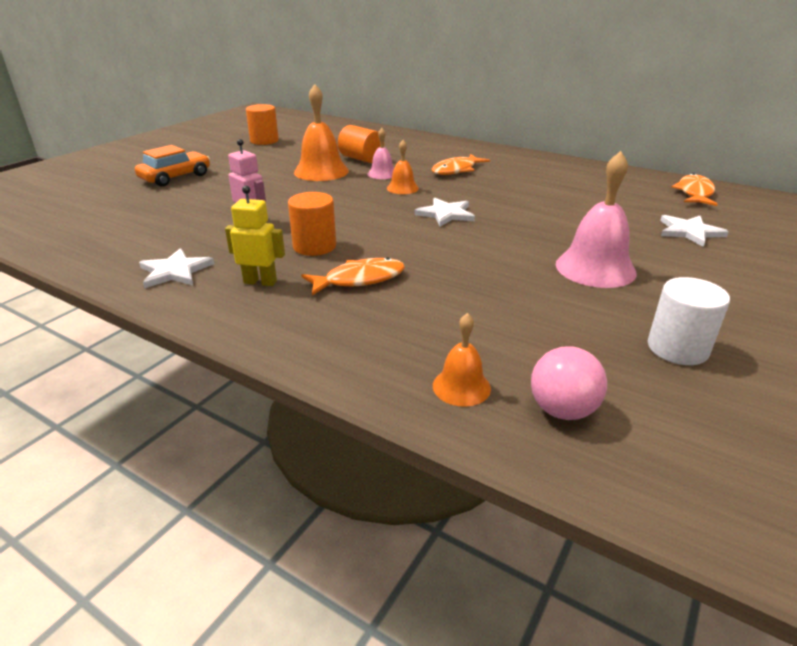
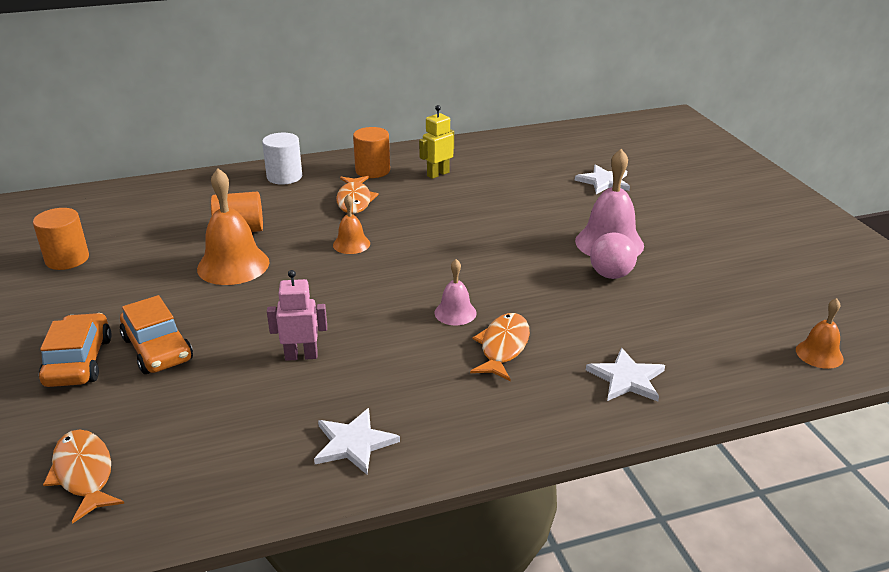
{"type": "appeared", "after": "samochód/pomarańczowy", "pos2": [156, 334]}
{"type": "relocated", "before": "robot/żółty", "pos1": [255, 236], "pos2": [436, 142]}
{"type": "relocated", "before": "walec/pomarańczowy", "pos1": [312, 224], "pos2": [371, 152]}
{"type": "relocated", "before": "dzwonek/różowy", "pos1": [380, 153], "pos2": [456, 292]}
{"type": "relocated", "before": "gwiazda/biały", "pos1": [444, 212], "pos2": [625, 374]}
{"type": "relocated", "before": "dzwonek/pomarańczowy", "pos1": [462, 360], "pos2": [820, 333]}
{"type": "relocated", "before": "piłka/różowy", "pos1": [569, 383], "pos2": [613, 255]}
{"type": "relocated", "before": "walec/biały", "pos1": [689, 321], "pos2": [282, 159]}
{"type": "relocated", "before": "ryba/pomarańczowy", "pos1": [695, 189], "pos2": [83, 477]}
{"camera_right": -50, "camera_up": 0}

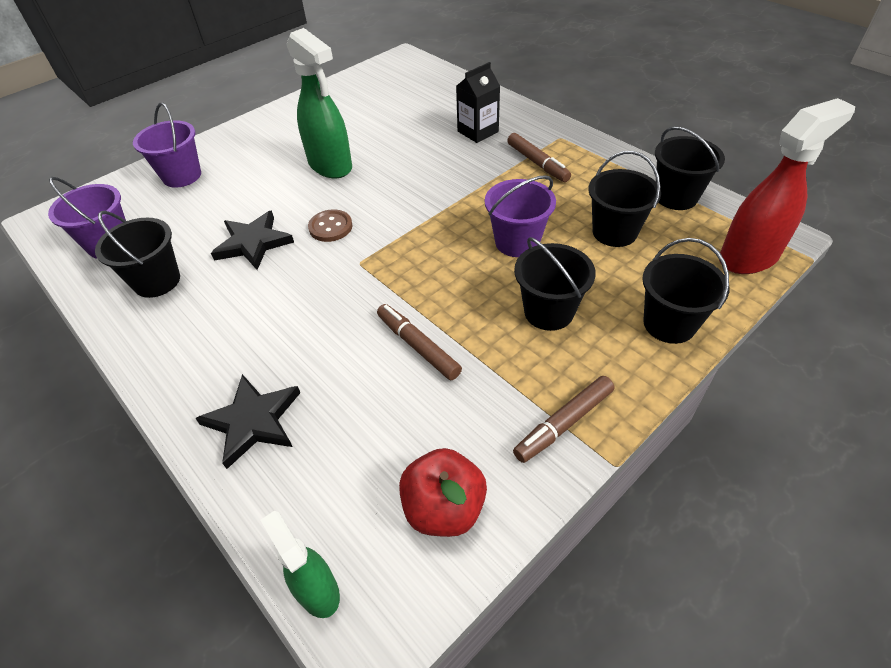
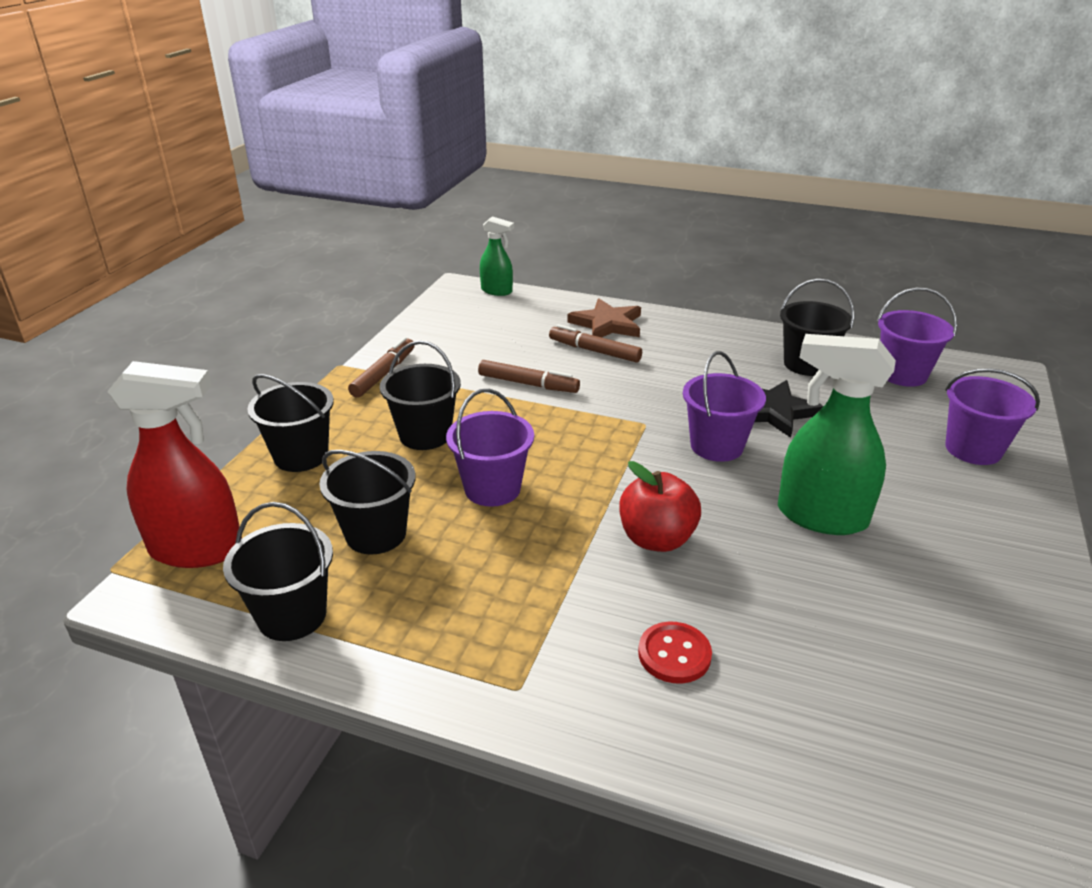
{"type": "relocated", "before": "jabłko/czerwony", "pos1": [443, 492], "pos2": [660, 506]}
{"type": "relocated", "before": "flamaster/brązowy", "pos1": [539, 157], "pos2": [595, 343]}
{"type": "exchanged", "before": "guzik/brązowy", "after": "wiadro/fioletowy", "pos1": [330, 225], "pos2": [724, 406]}
{"type": "exchanged", "before": "karton mleka/czarny", "after": "guzik/czerwony", "pos1": [478, 102], "pos2": [675, 653]}
{"type": "colour", "before": "gwiazda/czarny", "after": "gwiazda/brązowy", "pos1": [247, 421], "pos2": [604, 318]}
{"type": "spun", "before": "spryskiwacz/czerwony", "pos1": [787, 186], "pos2": [174, 464], "turn": -120}
{"camera_right": 150, "camera_up": -15}

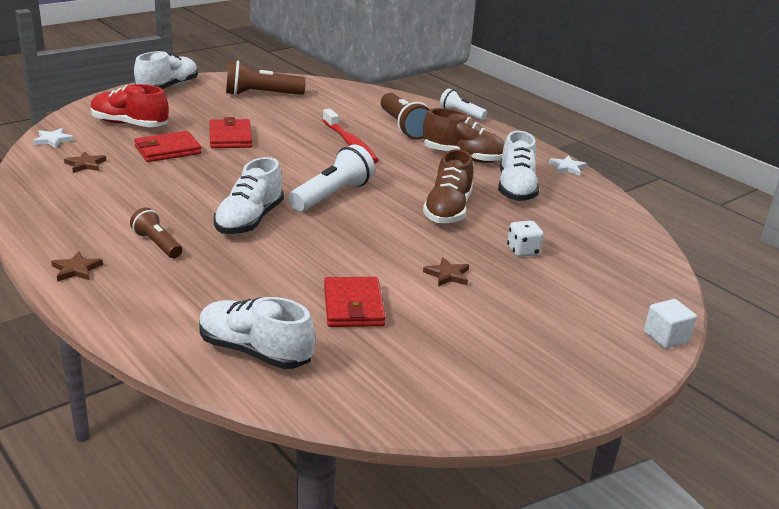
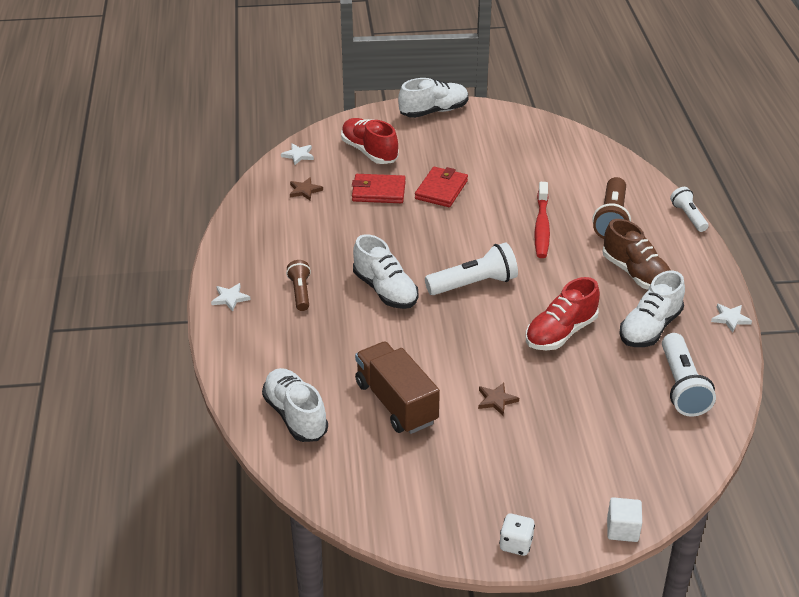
{"type": "missing", "before": "latarka/brązowy", "pos1": [266, 78]}
{"type": "appeared", "after": "latarka/biały", "pos2": [689, 375]}
{"type": "relocated", "before": "kostka do gry/biały", "pos1": [525, 239], "pos2": [517, 534]}
{"type": "exchanged", "before": "portfel/czerwony", "after": "ciężarówka/brązowy", "pos1": [355, 302], "pos2": [397, 388]}
{"type": "colour", "before": "gwiazda/brązowy", "after": "gwiazda/biały", "pos1": [77, 266], "pos2": [231, 297]}
{"type": "colour", "before": "but/brązowy", "after": "but/czerwony", "pos1": [448, 186], "pos2": [563, 313]}
{"type": "spun", "before": "but/biały", "pos1": [249, 195], "pos2": [385, 271], "turn": -90}
{"camera_right": 35, "camera_up": 10}

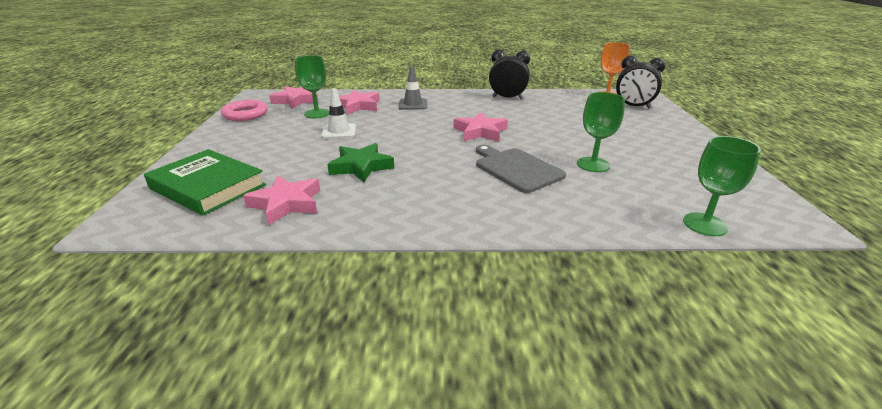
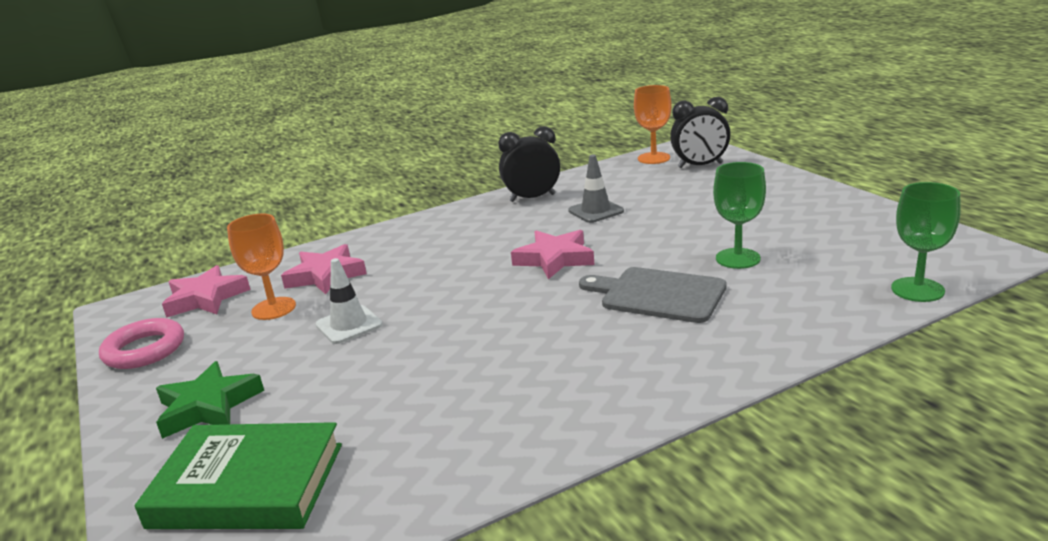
{"type": "missing", "before": "gwiazda/różowy", "pos1": [281, 200]}
{"type": "relocated", "before": "gwiazda/zielony", "pos1": [360, 162], "pos2": [210, 400]}
{"type": "relocated", "before": "pachołek/szary", "pos1": [413, 88], "pos2": [596, 189]}
{"type": "colour", "before": "kielich/zielony", "after": "kielich/pomarańczowy", "pos1": [312, 86], "pos2": [261, 267]}
{"camera_right": -25, "camera_up": -5}

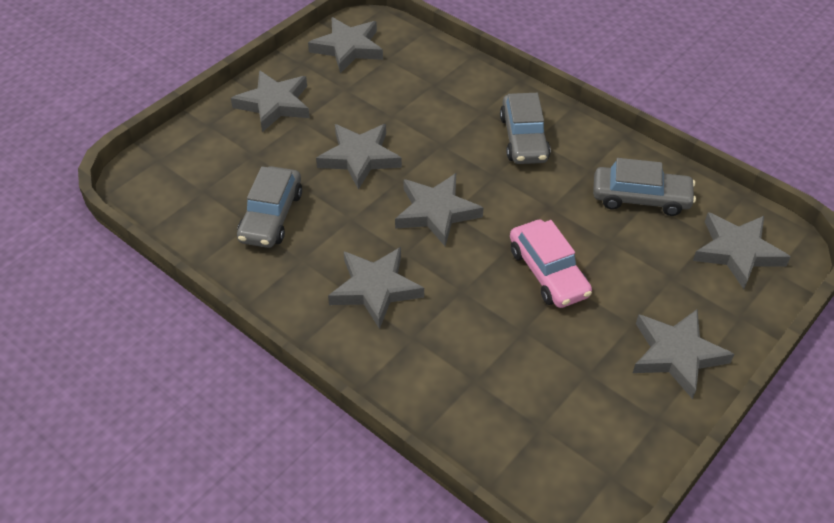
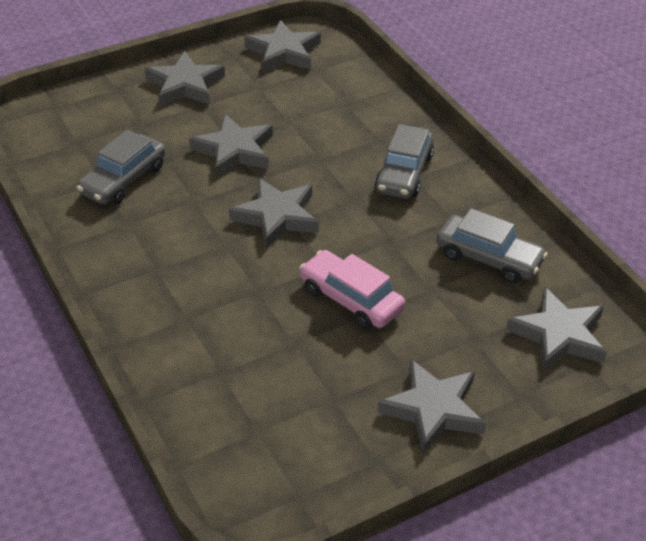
{"type": "missing", "before": "gwiazda/szary", "pos1": [376, 288]}
{"type": "spun", "before": "samochód/różowy", "pos1": [551, 264], "pos2": [352, 289], "turn": 135}
{"camera_right": 20, "camera_up": -5}

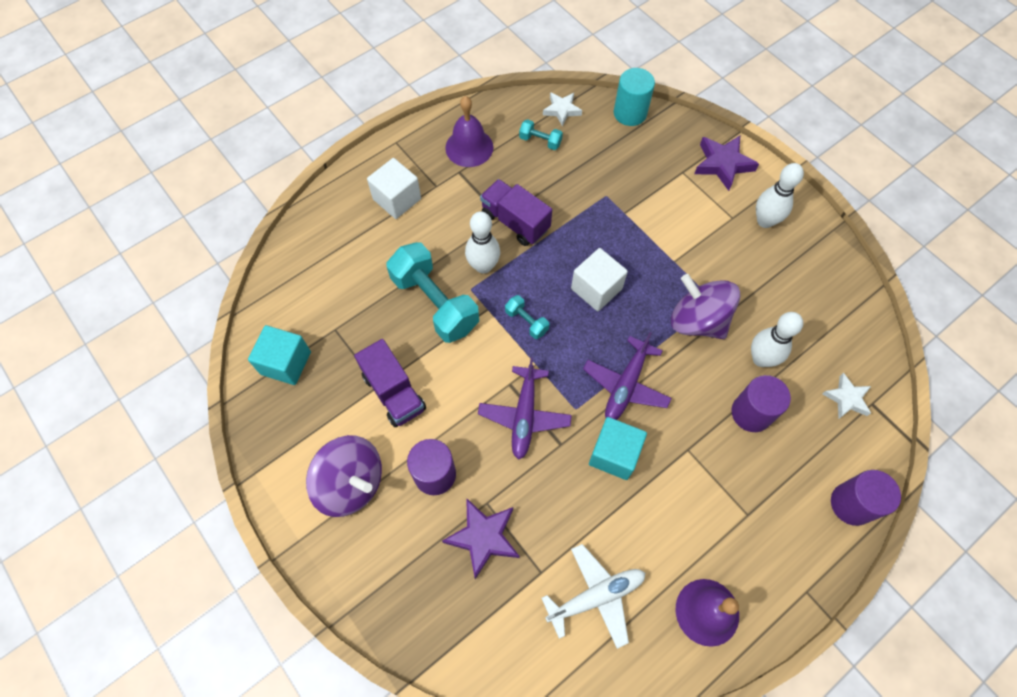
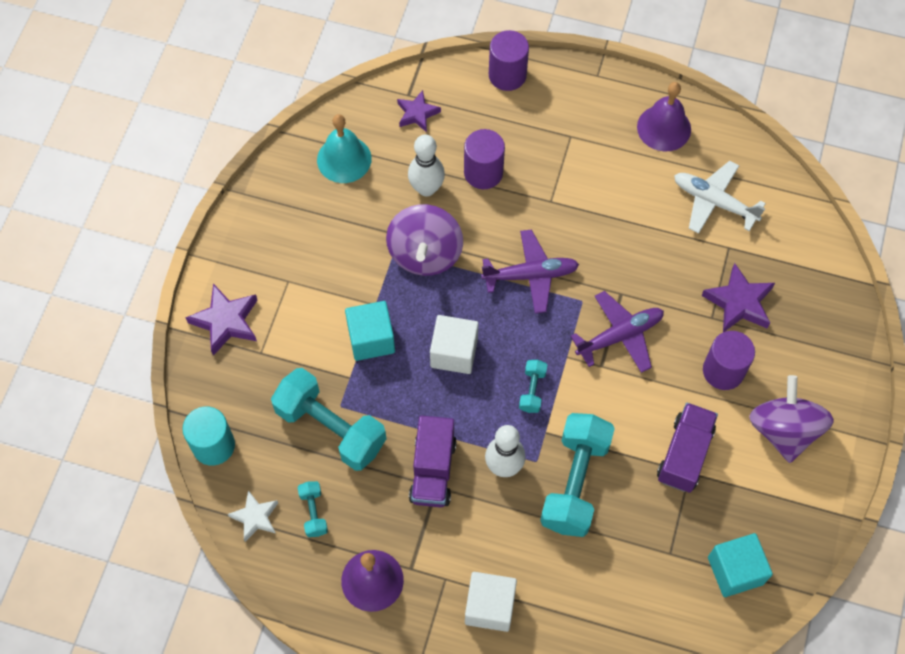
{"type": "missing", "before": "kręgiel/biały", "pos1": [780, 195]}
{"type": "appeared", "after": "hantel/turkusowy", "pos2": [328, 419]}
{"type": "appeared", "after": "dzwonek/turkusowy", "pos2": [344, 148]}
{"type": "relocated", "before": "sześcian/turkusowy", "pos1": [618, 448], "pos2": [370, 331]}
{"type": "colour", "before": "gwiazda/biały", "after": "gwiazda/fioletowy", "pos1": [847, 396], "pos2": [419, 111]}
{"camera_right": -125, "camera_up": 0}

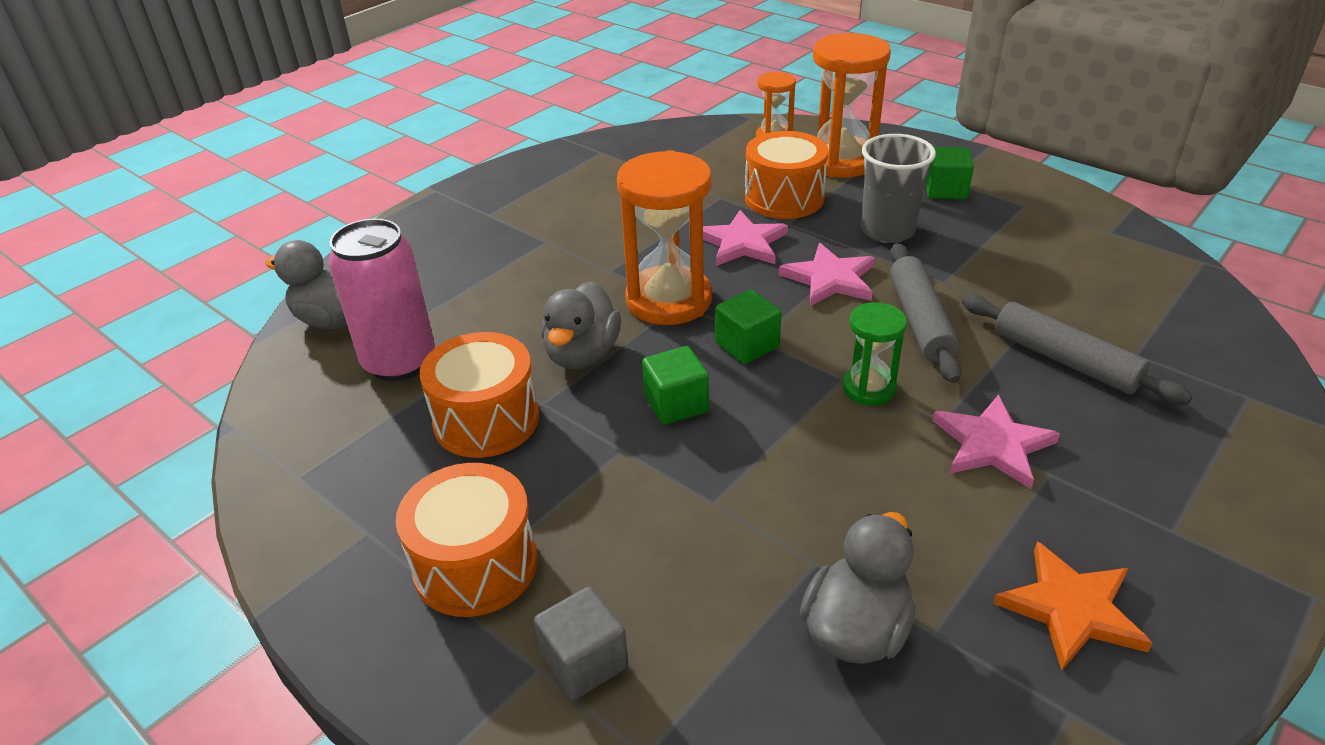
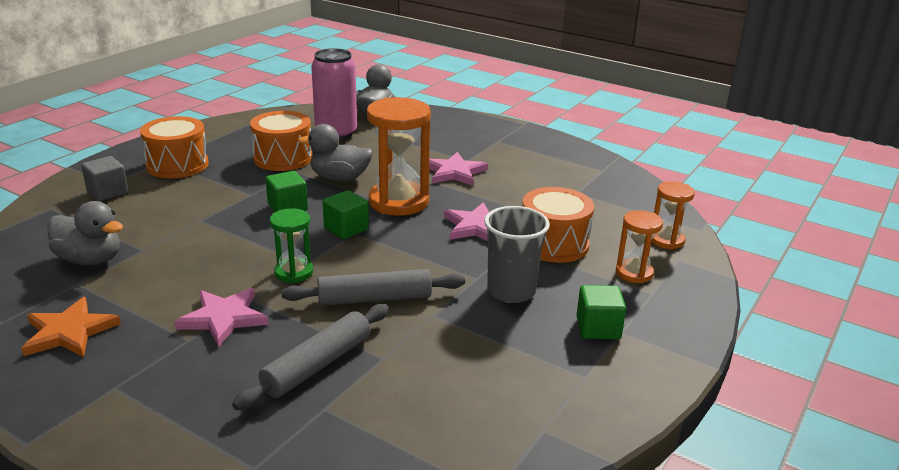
{"type": "relocated", "before": "gwiazda/różowy", "pos1": [827, 274], "pos2": [458, 169]}
{"type": "size", "before": "klepsydra/pomarańczowy", "pos1": [852, 105], "pos2": [639, 246], "scale": 0.54}
{"camera_right": 80, "camera_up": -10}

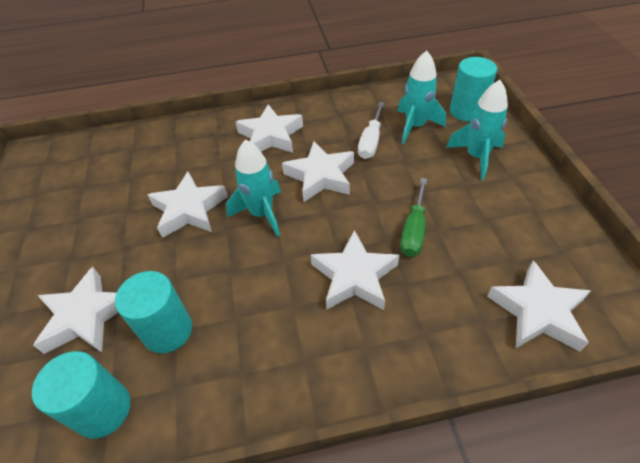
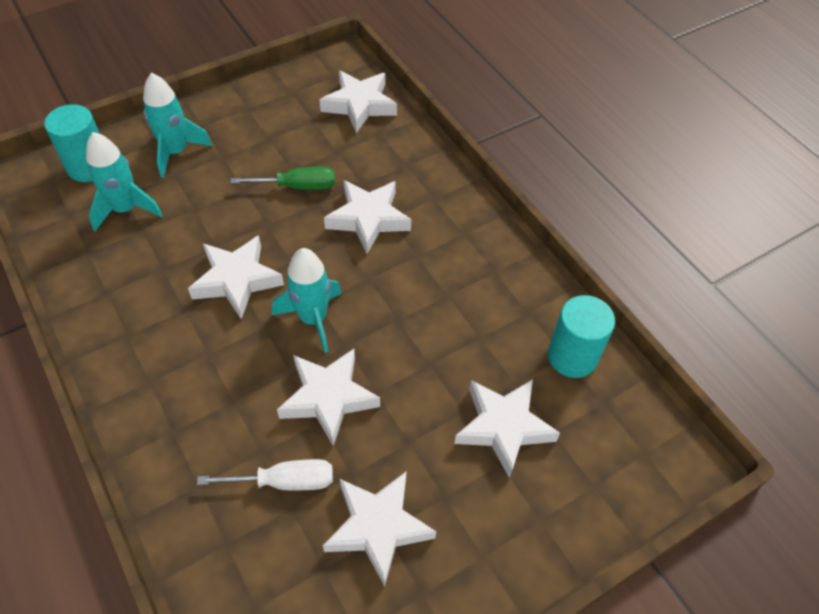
{"type": "missing", "before": "walec/turkusowy", "pos1": [153, 312]}
{"type": "relocated", "before": "gwiazda/biały", "pos1": [269, 128], "pos2": [379, 529]}
{"type": "relocated", "before": "śrubokręt/biały", "pos1": [371, 130], "pos2": [265, 475]}
{"camera_right": -115, "camera_up": 5}

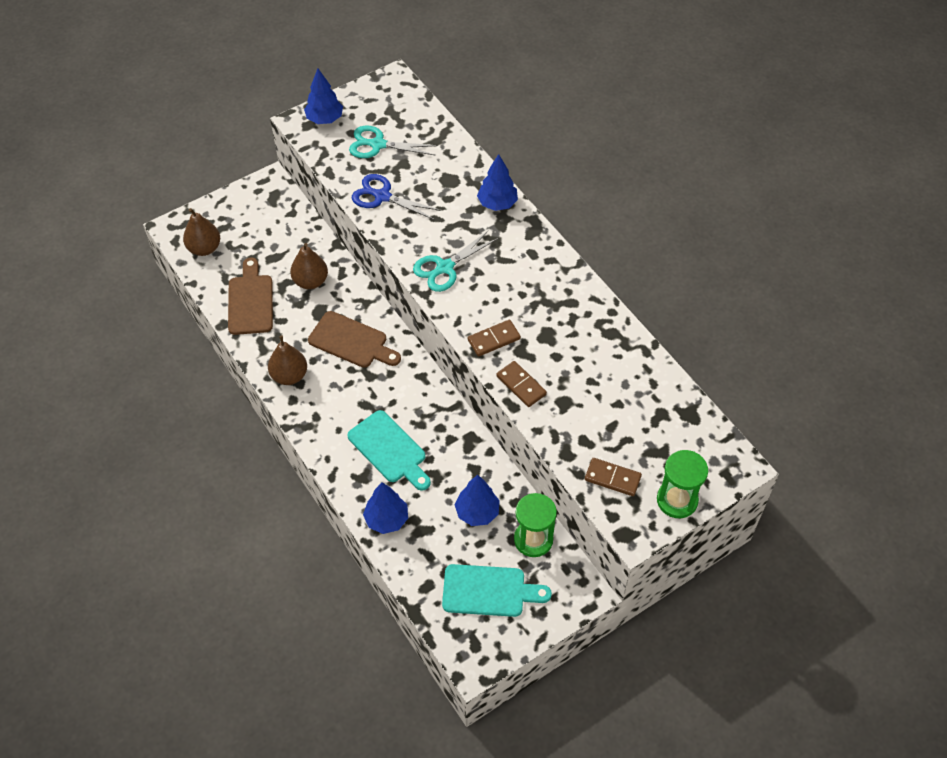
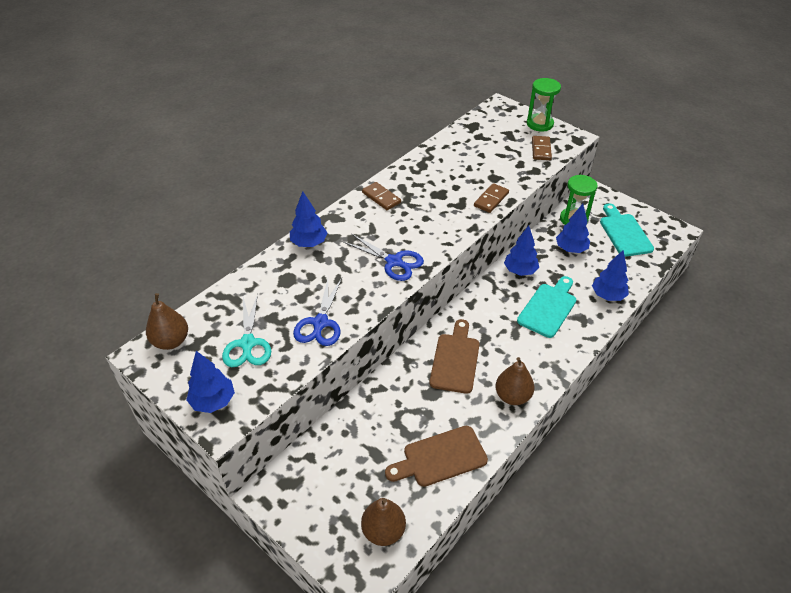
{"type": "appeared", "after": "drzewko/niebieski", "pos2": [521, 250]}
{"type": "relocated", "before": "gruszka/brązowy", "pos1": [309, 266], "pos2": [167, 321]}
{"type": "relocated", "before": "kostka domina/brązowy", "pos1": [494, 338], "pos2": [381, 196]}
{"type": "colour", "before": "nożyczki/turkusowy", "after": "nożyczki/niebieski", "pos1": [456, 261], "pos2": [383, 257]}
{"camera_right": -105, "camera_up": -10}

